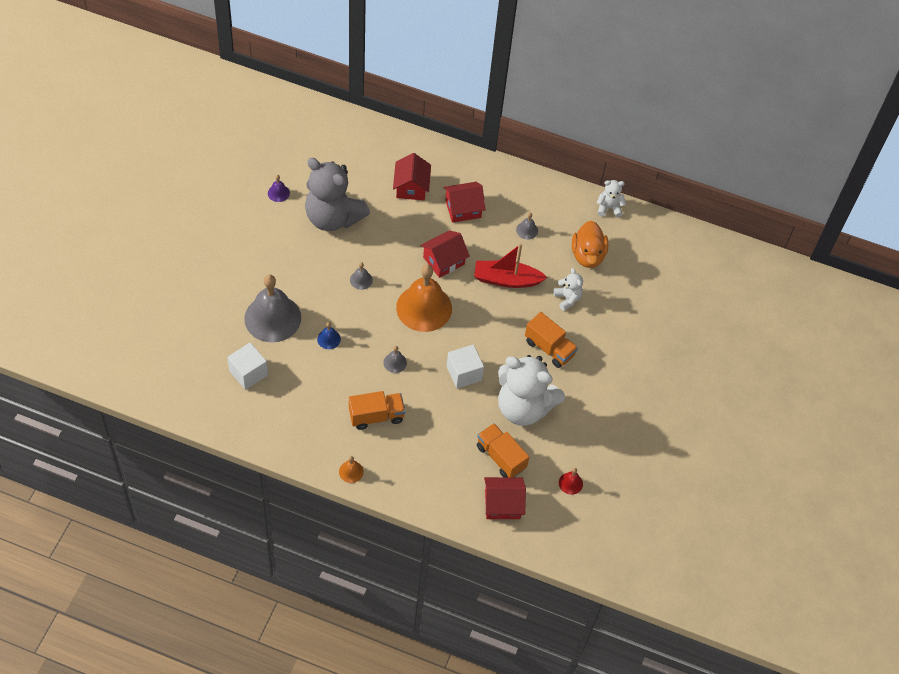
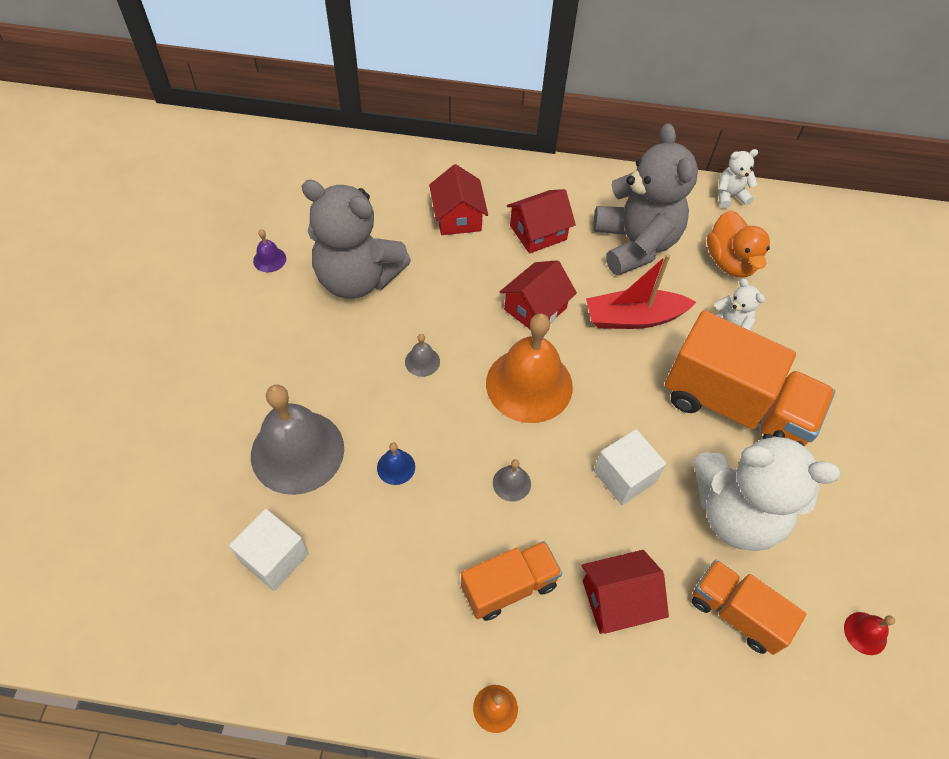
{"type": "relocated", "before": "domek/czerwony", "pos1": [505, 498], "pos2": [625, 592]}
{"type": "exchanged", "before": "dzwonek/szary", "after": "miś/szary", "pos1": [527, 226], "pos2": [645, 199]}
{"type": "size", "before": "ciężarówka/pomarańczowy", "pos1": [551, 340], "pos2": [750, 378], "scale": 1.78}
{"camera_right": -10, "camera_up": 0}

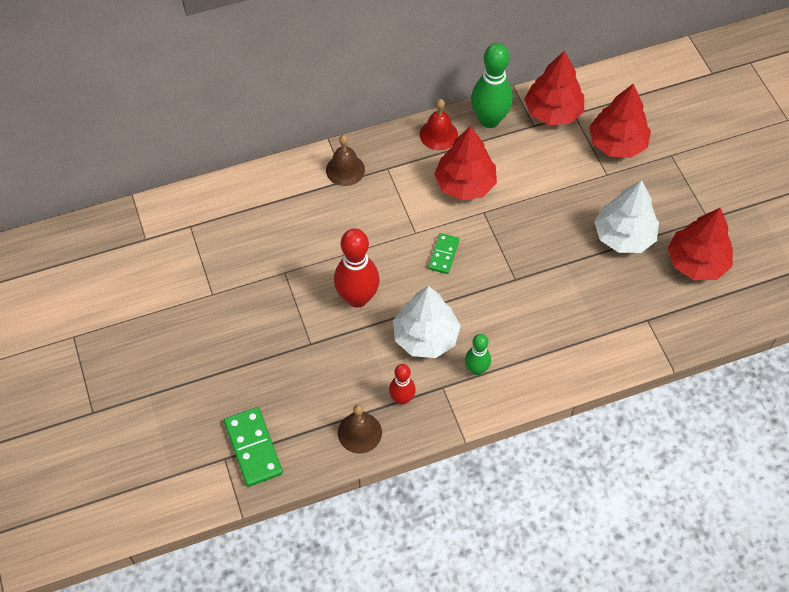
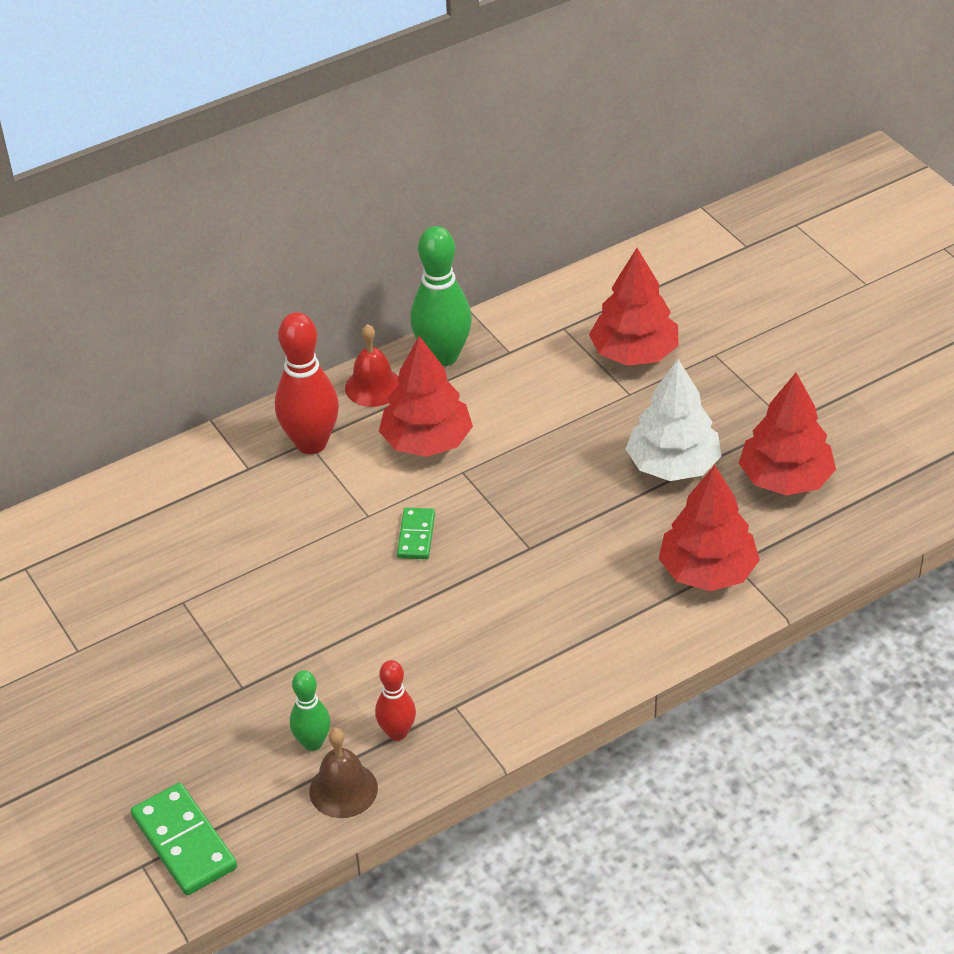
{"type": "missing", "before": "dzwonek/brązowy", "pos1": [345, 160]}
{"type": "missing", "before": "drzewko/biały", "pos1": [427, 322]}
{"type": "relocated", "before": "kręgiel/czerwony", "pos1": [357, 268], "pos2": [307, 383]}
{"type": "relocated", "before": "kręgiel/zielony", "pos1": [478, 354], "pos2": [310, 710]}
{"type": "relocated", "before": "drzewko/czerwony", "pos1": [554, 88], "pos2": [709, 528]}
{"camera_right": -10, "camera_up": -15}

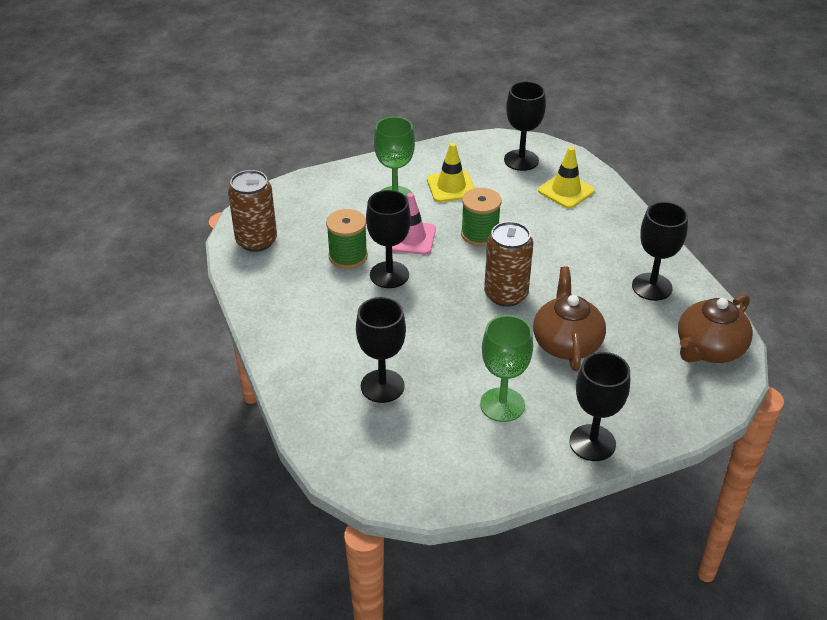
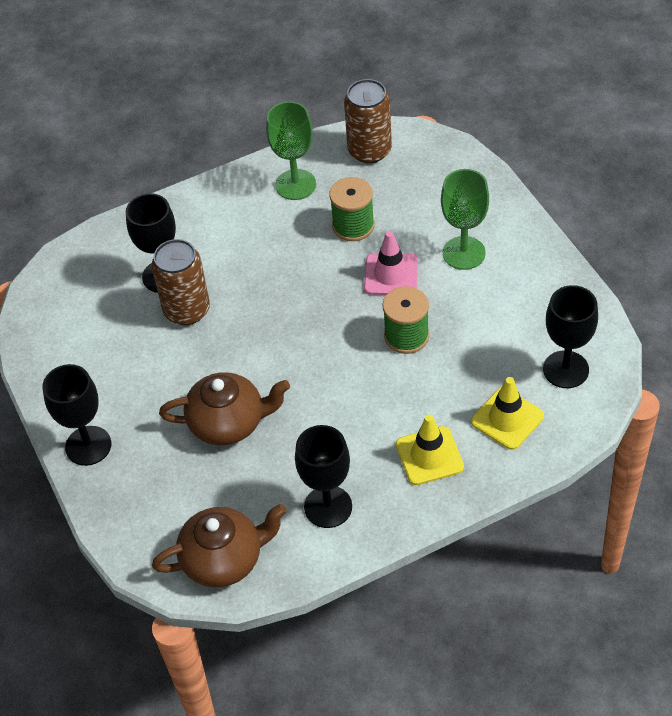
{"type": "missing", "before": "kielich/czarny", "pos1": [388, 239]}
{"type": "relocated", "before": "pachołek/żółty", "pos1": [451, 172], "pos2": [430, 450]}
{"type": "relocated", "before": "kielich/zielony", "pos1": [506, 368], "pos2": [291, 150]}
{"type": "relocated", "before": "puszka/brązowy", "pos1": [508, 264], "pos2": [181, 282]}
{"type": "spun", "before": "imbryk/brązowy", "pos1": [715, 328], "pos2": [219, 545], "turn": 120}
{"camera_right": 90, "camera_up": 10}

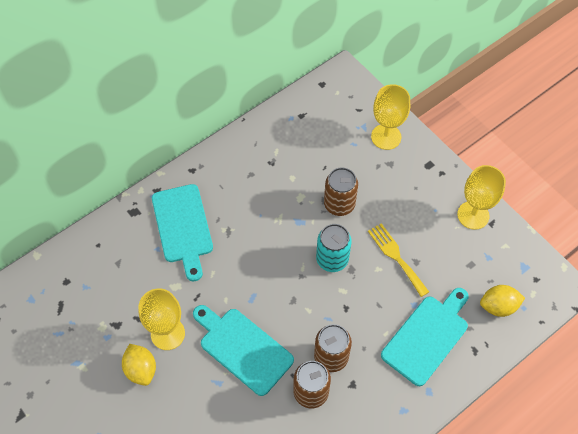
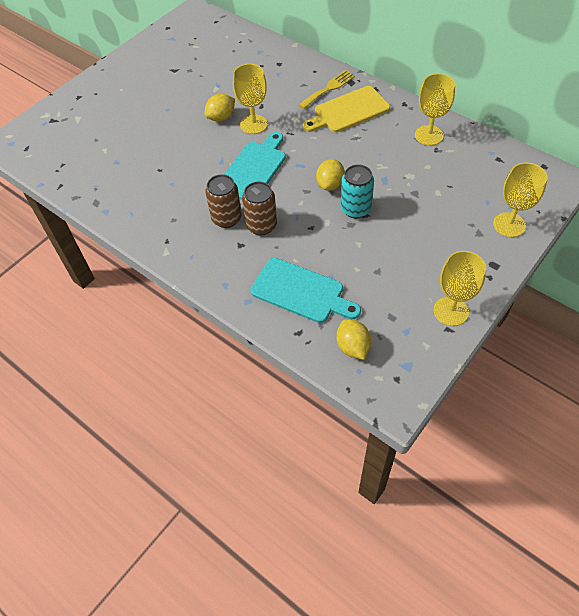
{"type": "missing", "before": "puszka/brązowy", "pos1": [341, 191]}
{"type": "appeared", "after": "cytryna/żółty", "pos2": [330, 175]}
{"type": "appeared", "after": "kielich/żółty", "pos2": [435, 109]}
{"type": "relocated", "before": "widelec/żółty", "pos1": [398, 260], "pos2": [327, 89]}
{"type": "colour", "before": "deska do krojenia/turkusowy", "after": "deska do krojenia/żółty", "pos1": [182, 232], "pos2": [346, 109]}
{"camera_right": 80, "camera_up": -5}

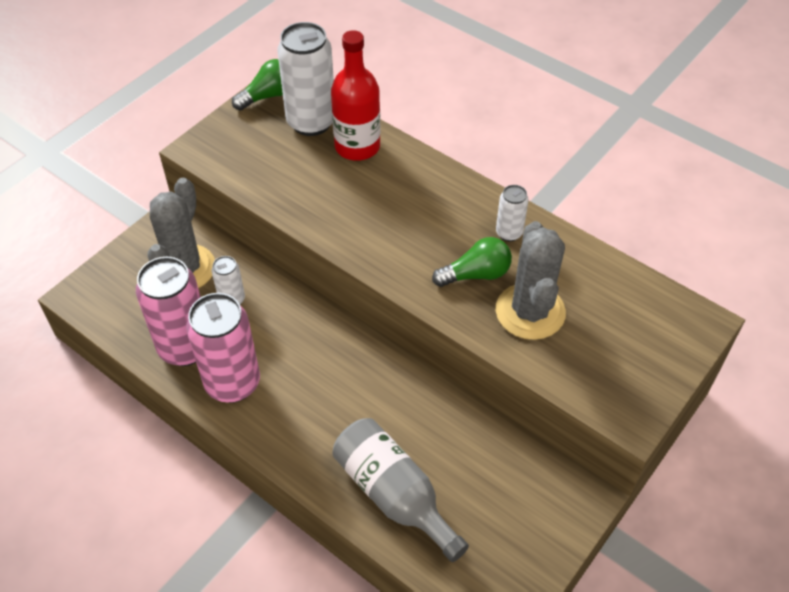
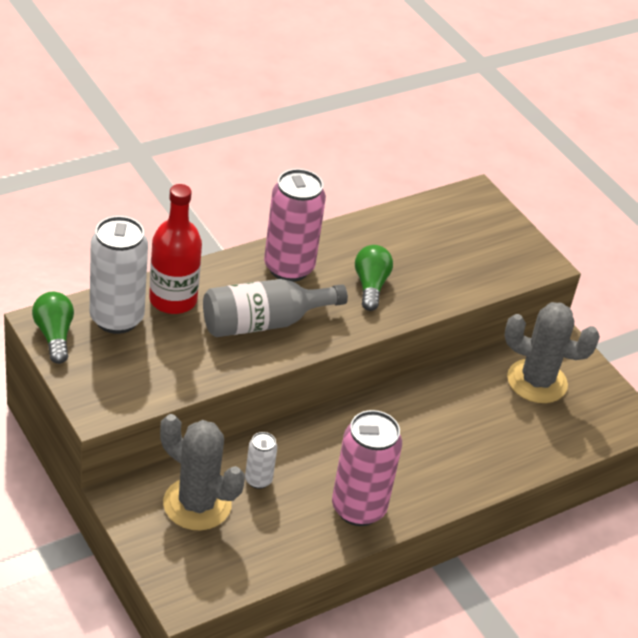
{"type": "missing", "before": "puszka/biały", "pos1": [512, 213]}
{"type": "relocated", "before": "puszka/różowy", "pos1": [168, 311], "pos2": [295, 225]}
{"type": "relocated", "before": "butelka/szary", "pos1": [400, 490], "pos2": [275, 308]}
{"type": "relocated", "before": "kaktus/szary", "pos1": [531, 280], "pos2": [552, 352]}
{"camera_right": -75, "camera_up": -10}

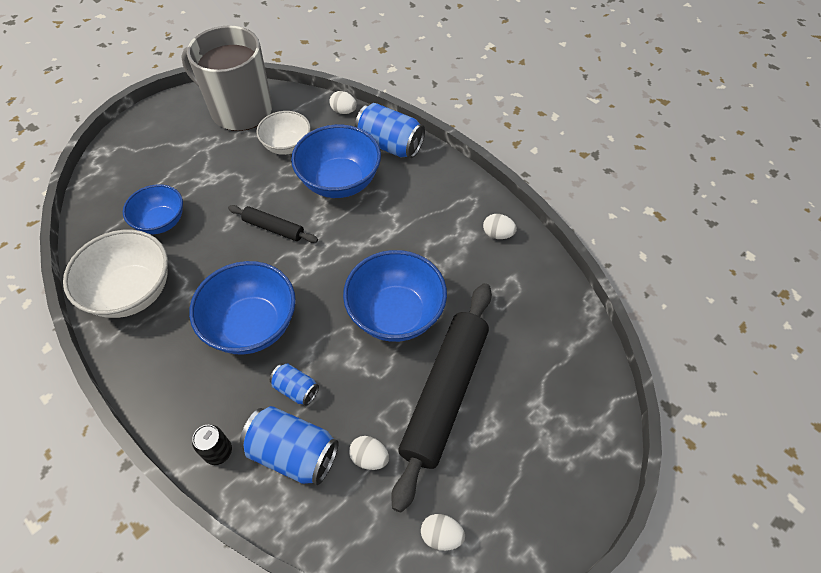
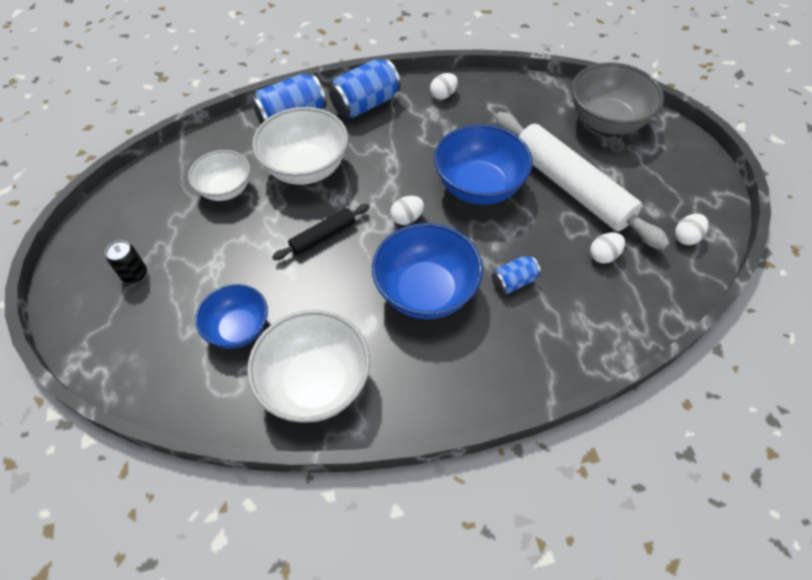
{"type": "missing", "before": "kubek/szary", "pos1": [226, 78]}
{"type": "appeared", "after": "miska/szary", "pos2": [618, 98]}
{"type": "relocated", "before": "puszka/czarny", "pos1": [212, 445], "pos2": [126, 261]}
{"type": "relocated", "before": "puszka/niebieski", "pos1": [289, 445], "pos2": [365, 88]}
{"type": "relocated", "before": "jajko/biały", "pos1": [343, 102], "pos2": [407, 210]}
{"type": "colour", "before": "miska/niebieski", "after": "miska/biały", "pos1": [336, 161], "pos2": [300, 146]}
{"type": "colour", "before": "wałek do ciasta/czarny", "after": "wałek do ciasta/biały", "pos1": [441, 398], "pos2": [582, 181]}
{"camera_right": -60, "camera_up": 0}

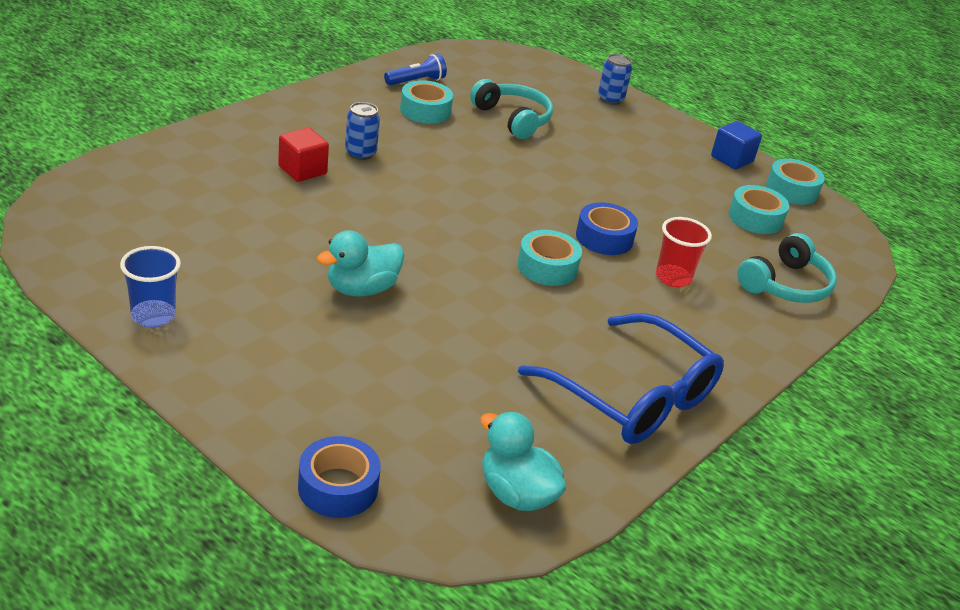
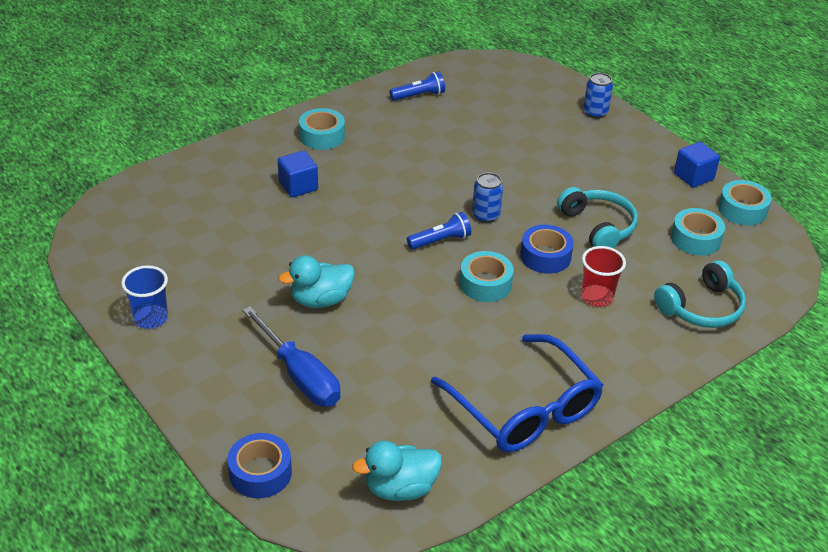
{"type": "appeared", "after": "śrubokręt/niebieski", "pos2": [291, 356]}
{"type": "appeared", "after": "latarka/niebieski", "pos2": [439, 231]}
{"type": "relocated", "before": "puszka/niebieski", "pos1": [362, 131], "pos2": [487, 197]}
{"type": "relocated", "before": "taśma klejąca/turkusowy", "pos1": [426, 102], "pos2": [322, 129]}
{"type": "relocated", "before": "słuchawki/turkusowy", "pos1": [511, 109], "pos2": [597, 217]}
{"type": "colour", "before": "sześcian/czerwony", "after": "sześcian/niebieski", "pos1": [303, 155], "pos2": [298, 174]}
{"type": "spun", "before": "kaczka/turkusowy", "pos1": [523, 461], "pos2": [397, 471], "turn": -75}
{"camera_right": 15, "camera_up": 5}

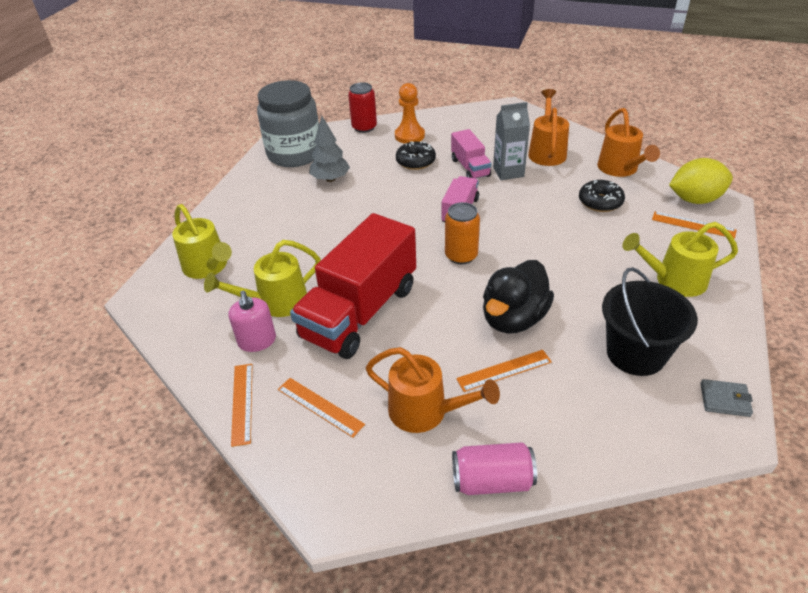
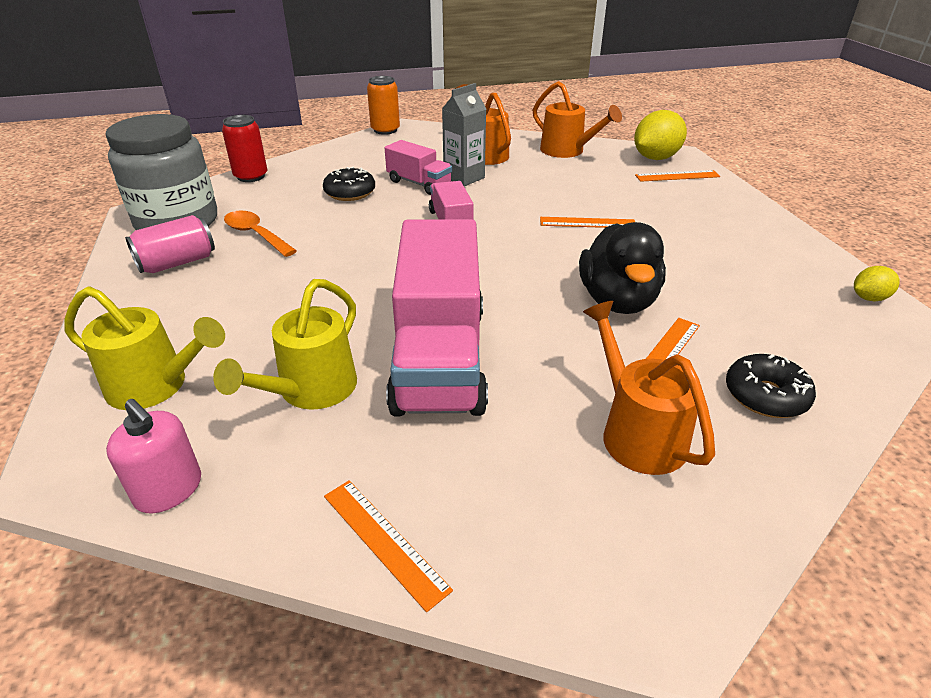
{"type": "missing", "before": "pionek/pomarańczowy", "pos1": [410, 113]}
{"type": "missing", "before": "wiadro/czarny", "pos1": [650, 321]}
{"type": "missing", "before": "konewka/żółty", "pos1": [680, 259]}
{"type": "relocated", "before": "dozownik mydła/różowy", "pos1": [252, 321], "pos2": [153, 456]}
{"type": "relocated", "before": "linijka/pomarańczowy", "pos1": [321, 408], "pos2": [587, 222]}
{"type": "relocated", "before": "puszka/pomarańczowy", "pos1": [462, 233], "pos2": [383, 105]}
{"type": "relocated", "before": "puszka/różowy", "pos1": [494, 468], "pos2": [170, 244]}
{"type": "relocated", "before": "donut/czarny", "pos1": [602, 196], "pos2": [771, 386]}
{"type": "exchanged", "before": "drzewko/szary", "after": "łyżka/pomarańczowy", "pos1": [329, 149], "pos2": [260, 233]}
{"type": "exchanged", "before": "portfel/szary", "after": "cytryna/żółty", "pos1": [726, 398], "pos2": [877, 283]}
{"type": "colour", "before": "ciężarówka/czerwony", "after": "ciężarówka/różowy", "pos1": [353, 286], "pos2": [437, 317]}
{"type": "spun", "before": "konewka/pomarańczowy", "pos1": [433, 390], "pos2": [649, 388], "turn": -105}
{"camera_right": -35, "camera_up": -5}

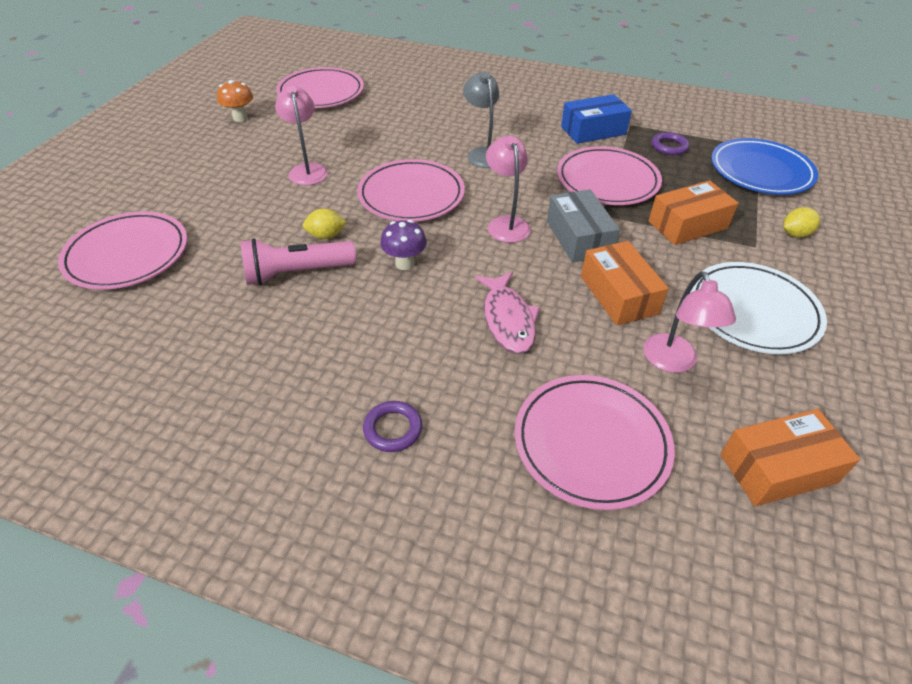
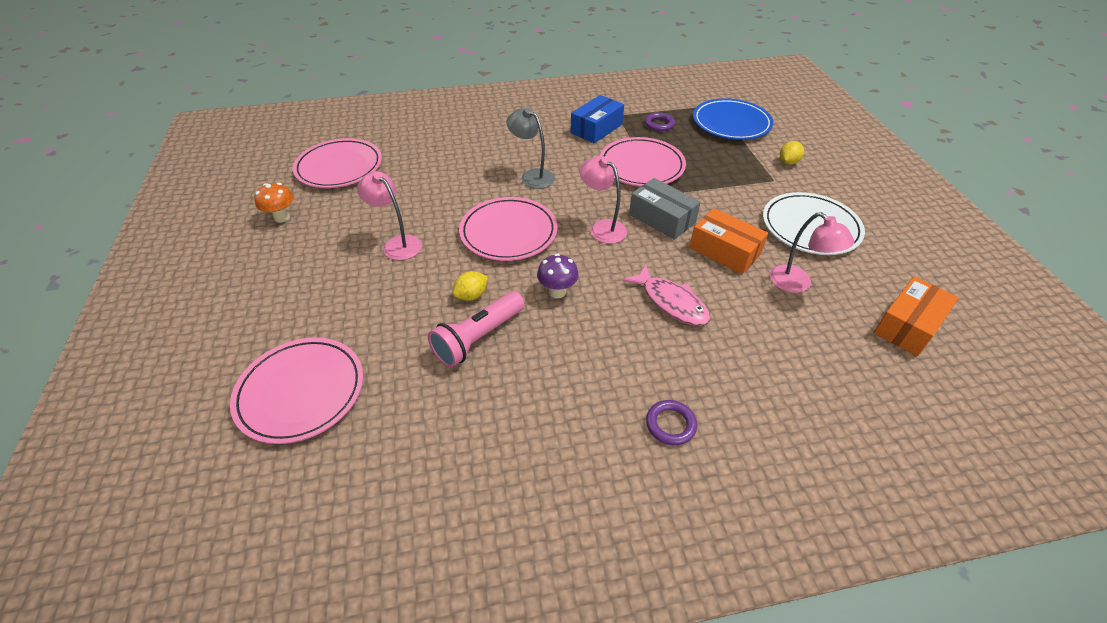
{"type": "missing", "before": "talerz/różowy", "pos1": [595, 442]}
{"type": "missing", "before": "pudełko/pomarańczowy", "pos1": [693, 212]}
{"camera_right": -30, "camera_up": 0}

